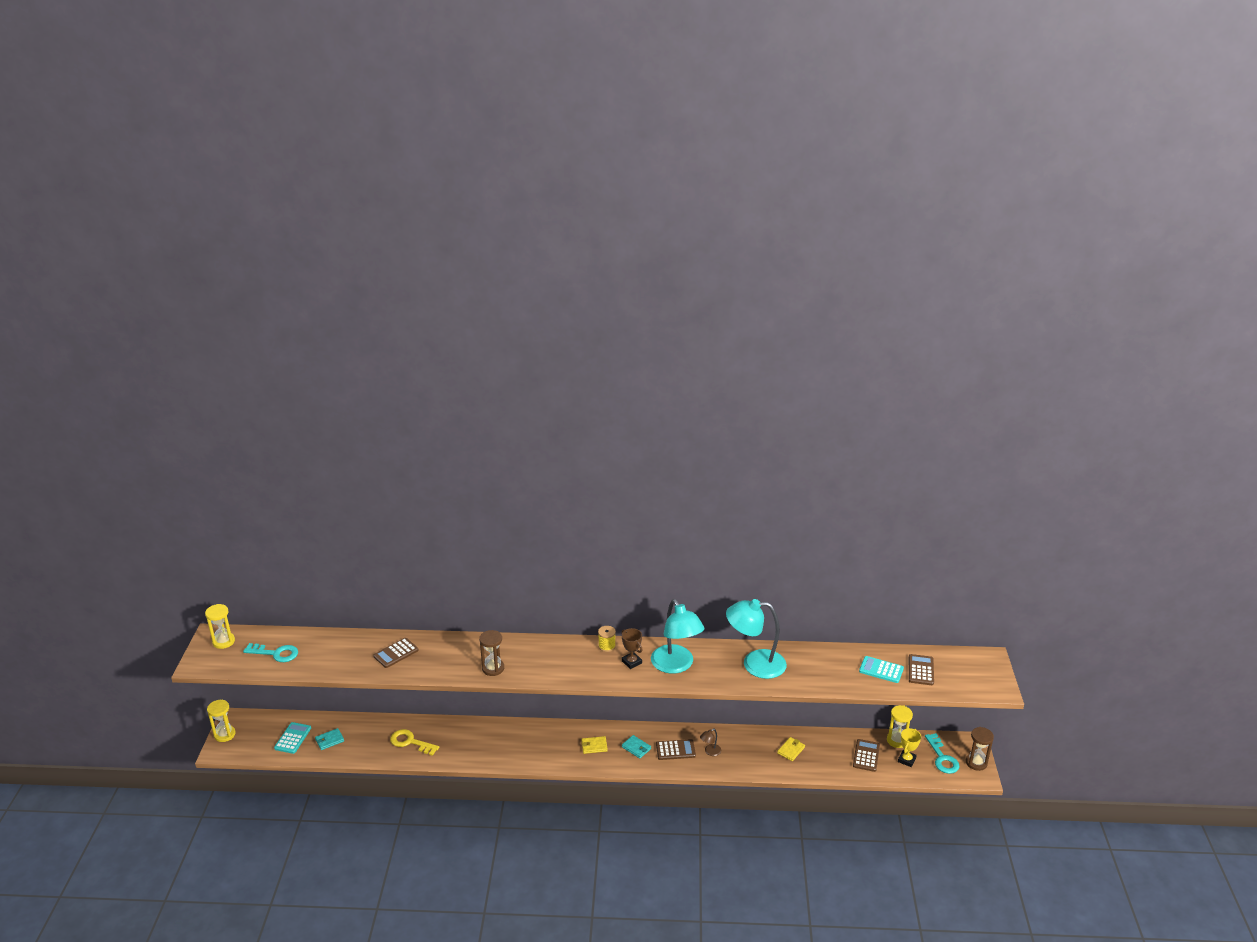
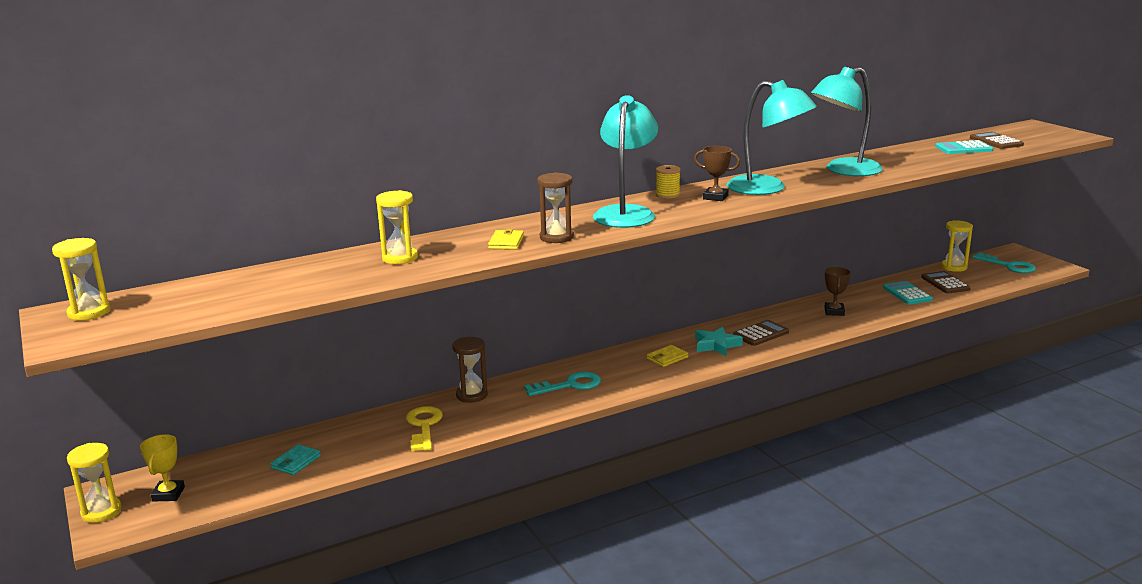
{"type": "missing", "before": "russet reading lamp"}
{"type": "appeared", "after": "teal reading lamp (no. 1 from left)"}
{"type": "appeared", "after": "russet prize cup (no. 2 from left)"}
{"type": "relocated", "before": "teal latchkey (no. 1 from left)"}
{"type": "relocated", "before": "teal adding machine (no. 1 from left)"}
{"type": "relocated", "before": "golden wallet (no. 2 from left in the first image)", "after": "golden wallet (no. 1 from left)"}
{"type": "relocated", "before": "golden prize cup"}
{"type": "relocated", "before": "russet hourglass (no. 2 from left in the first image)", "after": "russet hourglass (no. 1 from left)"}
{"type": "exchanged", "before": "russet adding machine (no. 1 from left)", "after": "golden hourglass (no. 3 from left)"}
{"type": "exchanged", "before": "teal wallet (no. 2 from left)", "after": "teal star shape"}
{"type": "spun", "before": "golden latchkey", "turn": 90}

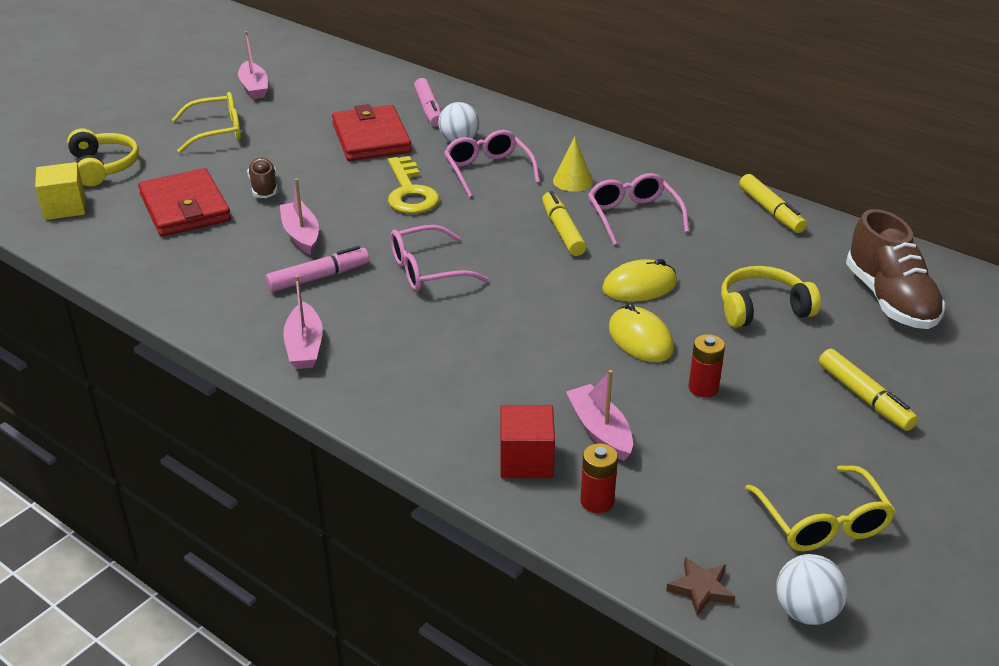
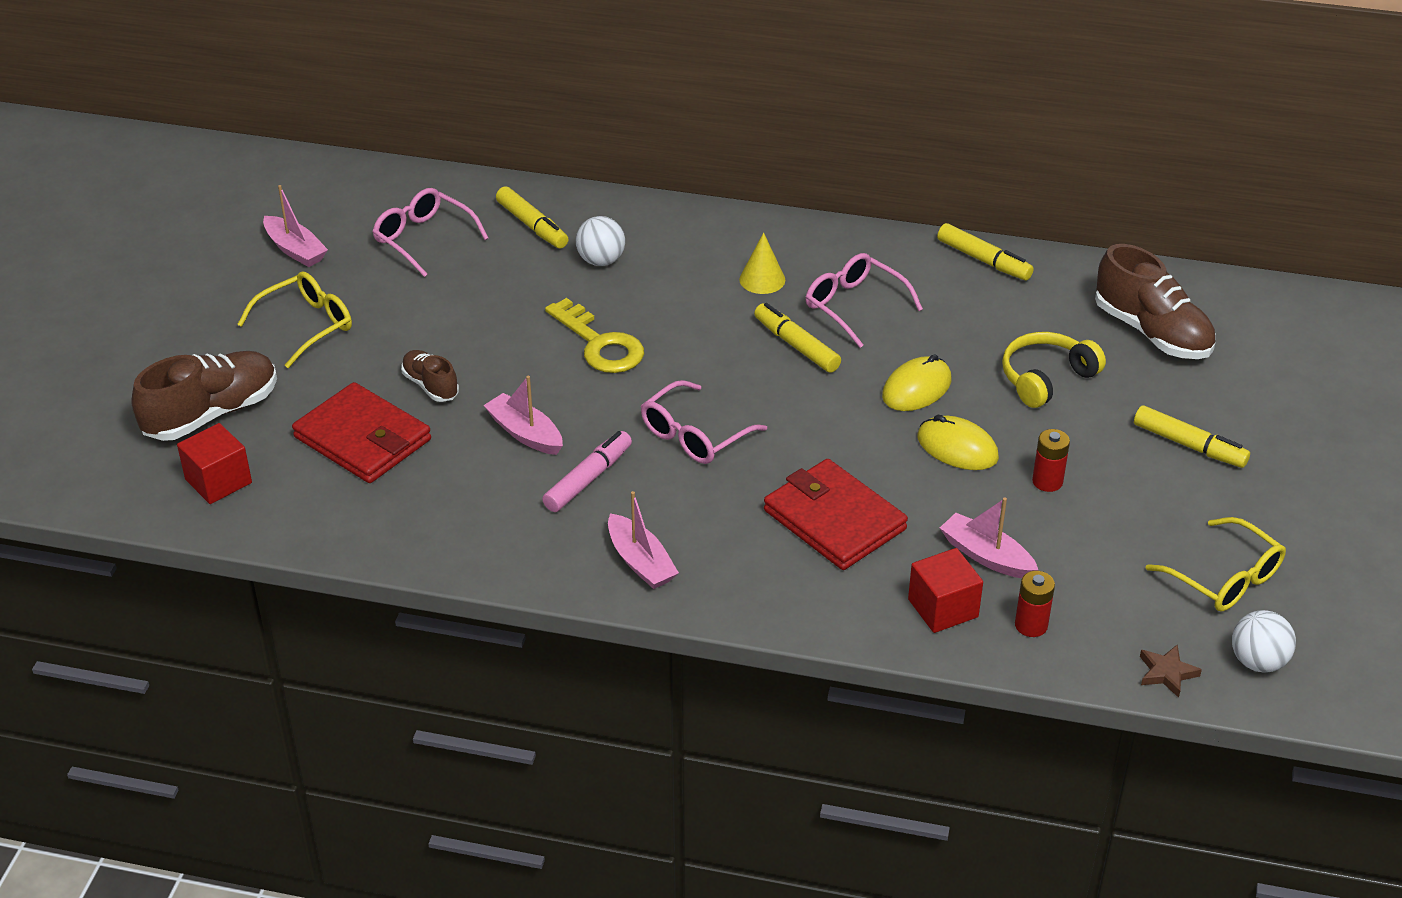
{"type": "relocated", "before": "crimson wallet (no. 2 from left)"}
{"type": "relocated", "before": "rosy spectacles (no. 2 from left in the first image)", "after": "rosy spectacles (no. 1 from left)"}
{"type": "exchanged", "before": "golden over-ear headphones (no. 1 from left)", "after": "russet shoe (no. 1 from left)"}
{"type": "colour", "before": "golden block", "after": "crimson block (no. 1 from left)"}
{"type": "colour", "before": "rosy felt pen (no. 2 from left)", "after": "golden felt pen (no. 1 from left)"}

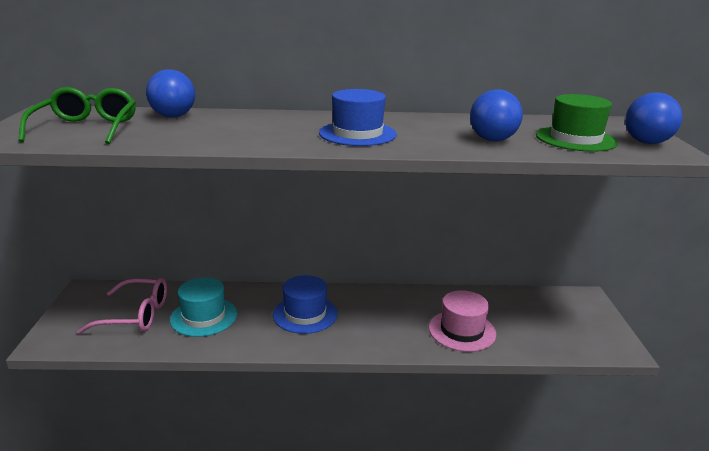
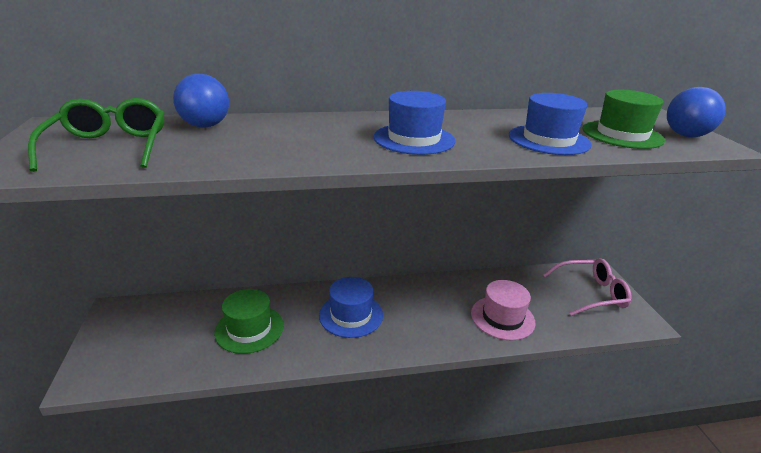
{"type": "relocated", "before": "rosy spectacles"}
{"type": "exchanged", "before": "blue play ball (no. 2 from left)", "after": "blue top hat (no. 3 from left)"}
{"type": "colour", "before": "teal top hat", "after": "green top hat (no. 1 from left)"}

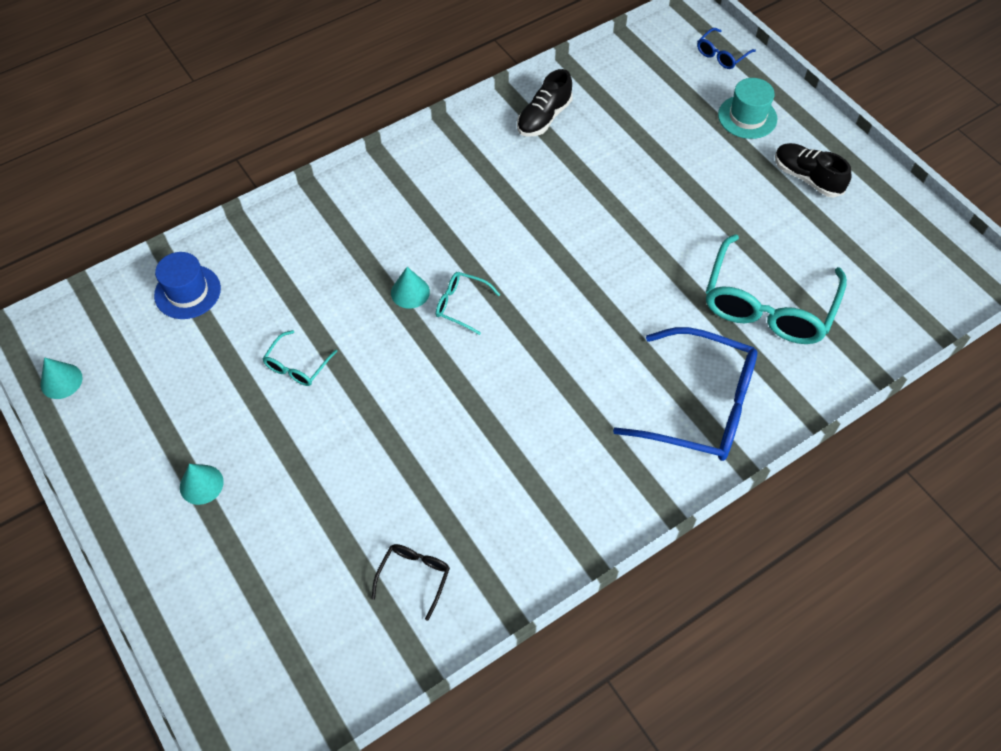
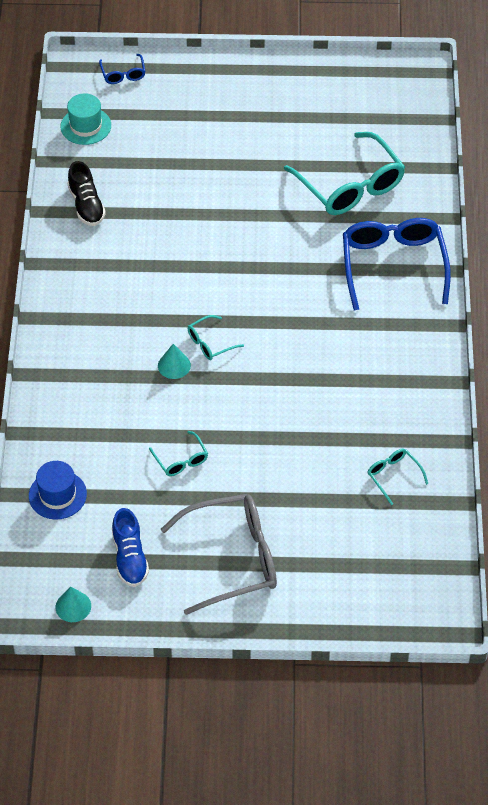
{"type": "missing", "before": "ebony shoe (no. 2 from left)"}
{"type": "appeared", "after": "blue shoe"}
{"type": "relocated", "before": "teal top hat"}
{"type": "exchanged", "before": "teal solid cone (no. 2 from left)", "after": "ash-grey spectacles"}
{"type": "colour", "before": "ebony spectacles", "after": "teal spectacles (no. 4 from left)"}
{"type": "spun", "before": "blue spectacles (no. 1 from left in the first image)", "turn": -60}

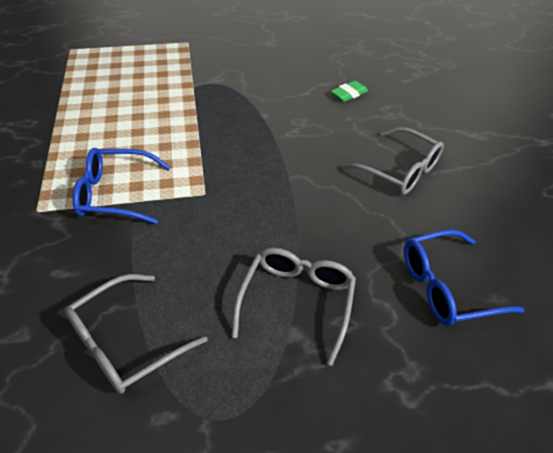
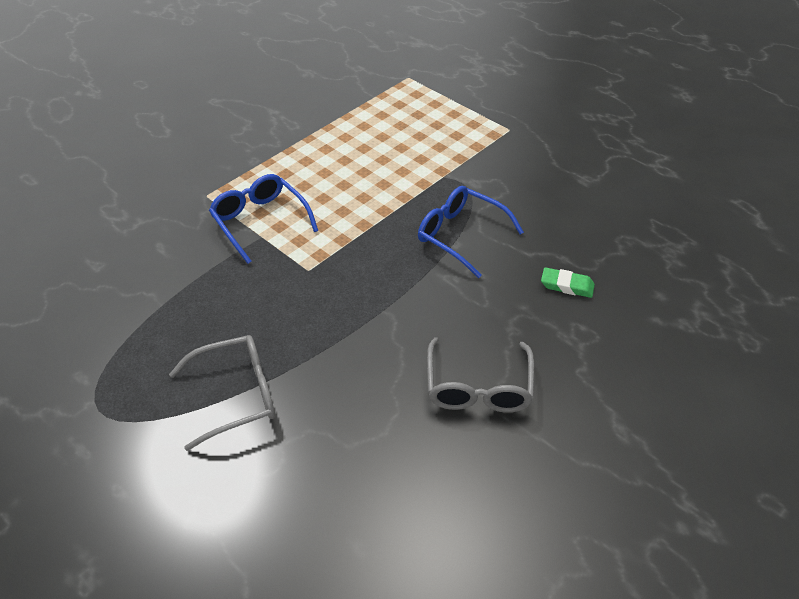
{"type": "missing", "before": "ash-grey spectacles (no. 1 from left)"}
{"type": "relocated", "before": "blue spectacles (no. 2 from left)"}

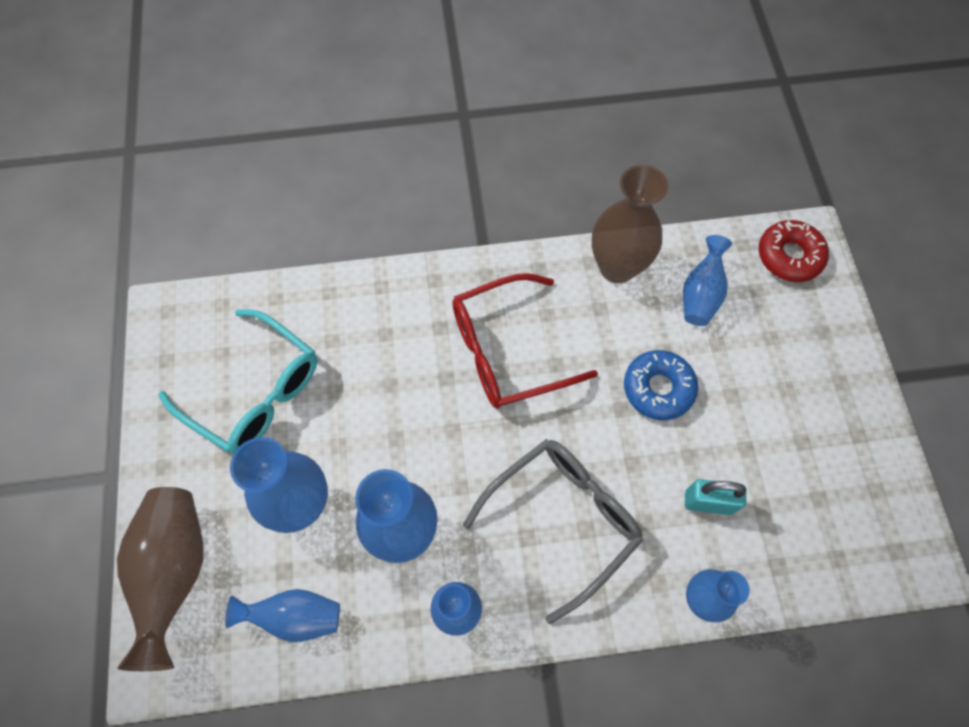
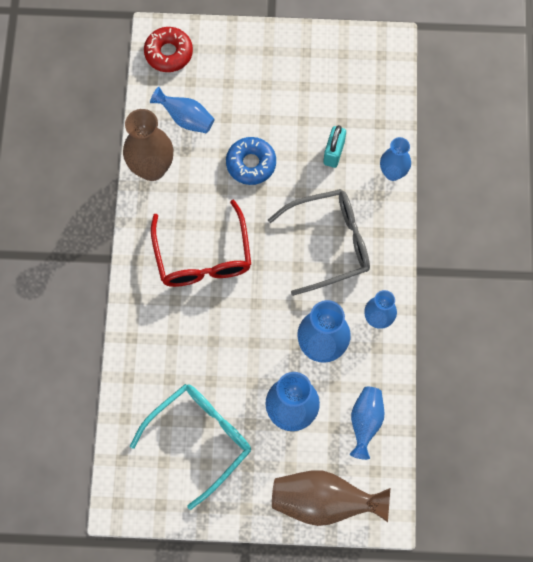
{"type": "spun", "before": "ash-grey spectacles", "turn": 105}

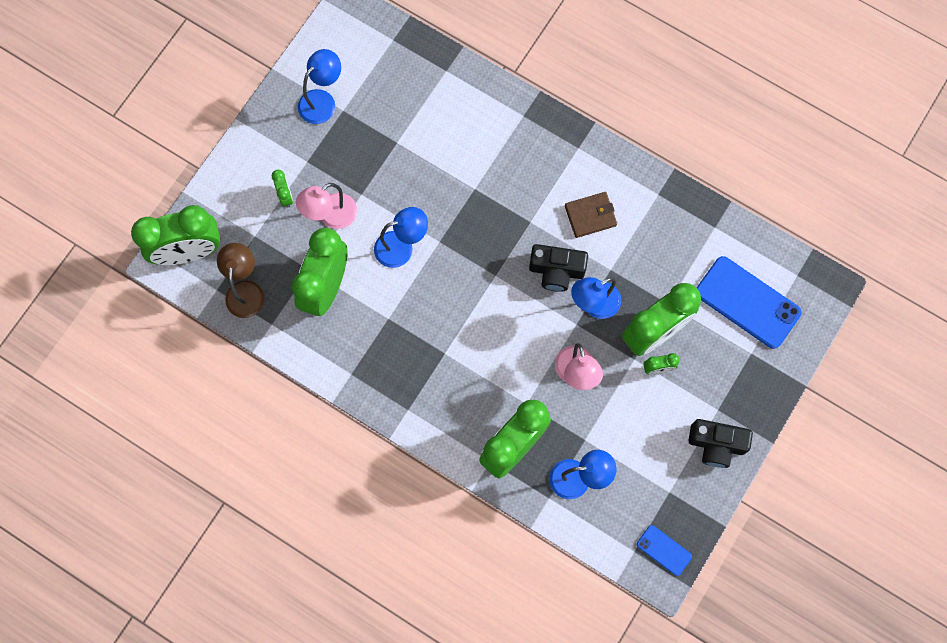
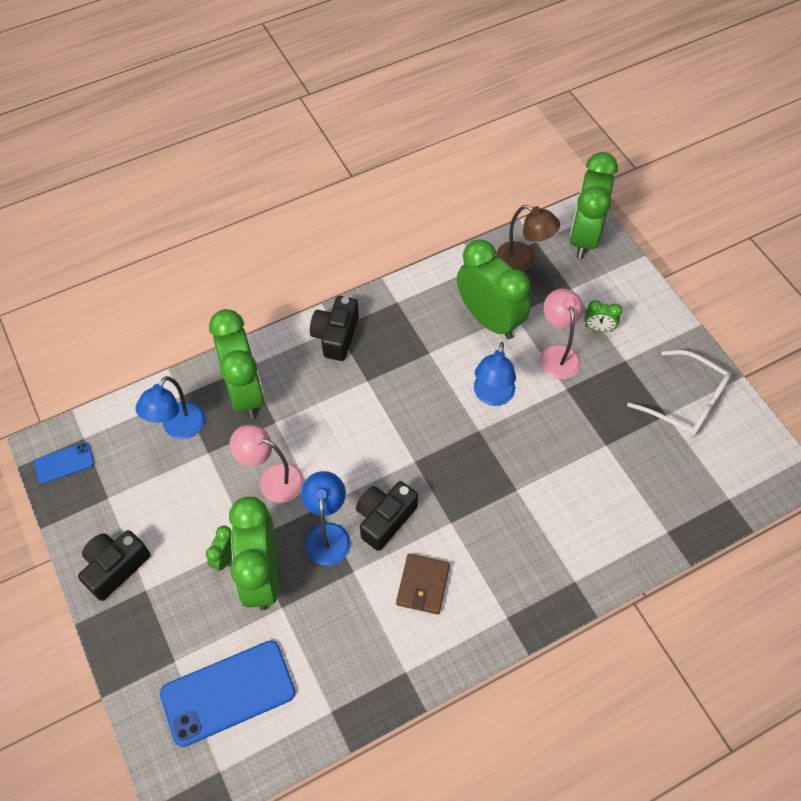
{"type": "appeared", "after": "ebony compact camera (no. 2 from left)"}
{"type": "exchanged", "before": "blue reading lamp (no. 1 from left)", "after": "pure white spectacles"}

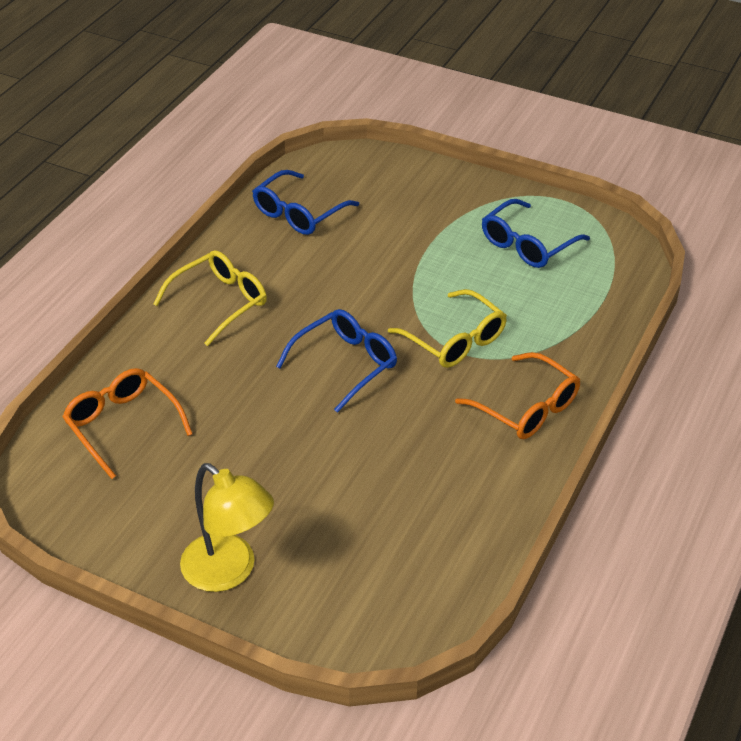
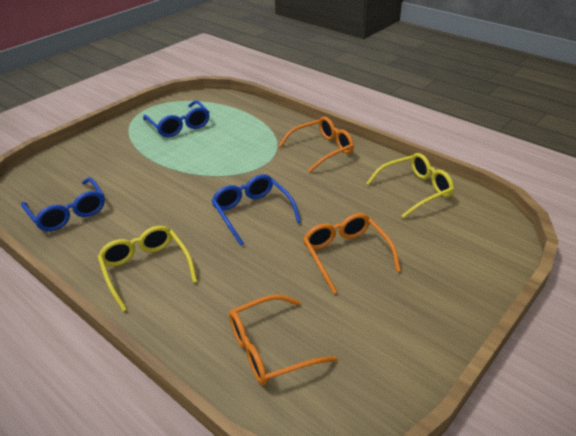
{"type": "missing", "before": "golden reading lamp"}
{"type": "appeared", "after": "orange-coloured spectacles (no. 3 from left)"}
{"type": "relocated", "before": "golden spectacles (no. 2 from left)"}

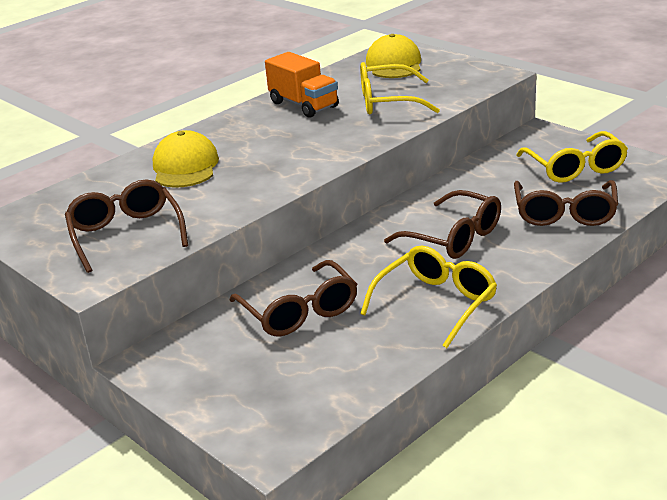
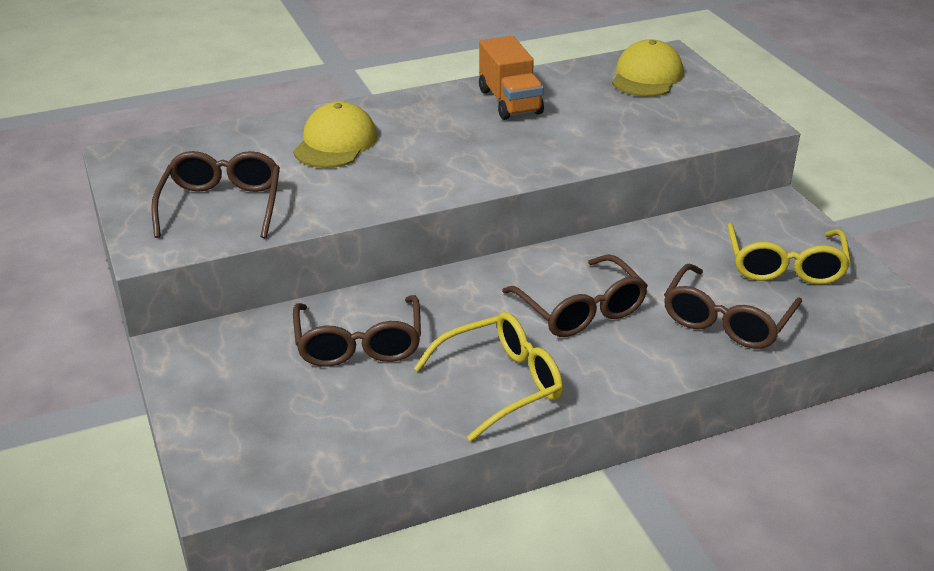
{"type": "missing", "before": "golden spectacles (no. 1 from left)"}

